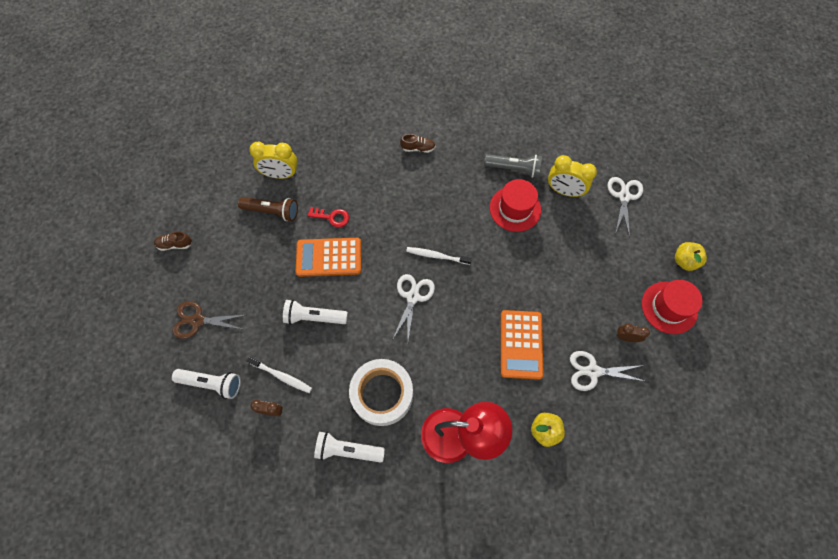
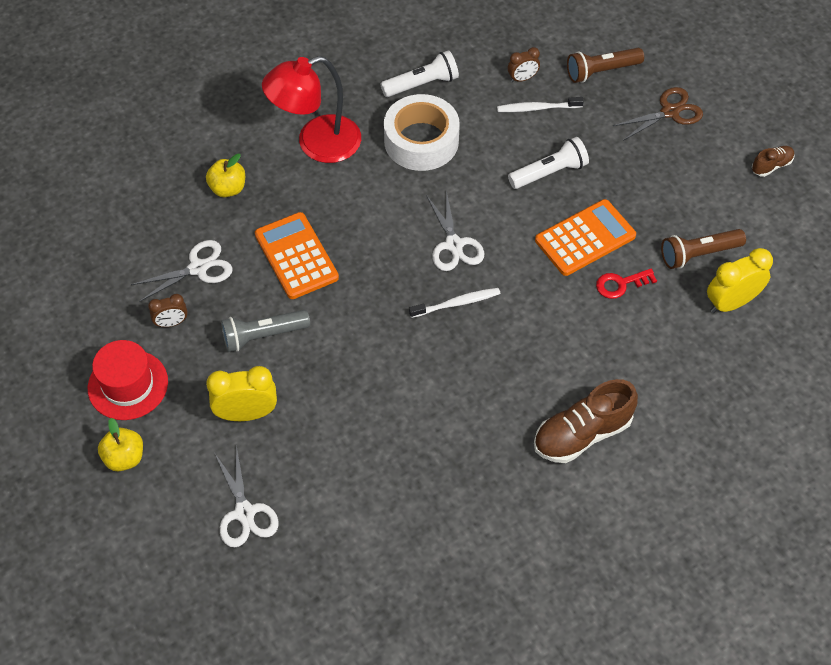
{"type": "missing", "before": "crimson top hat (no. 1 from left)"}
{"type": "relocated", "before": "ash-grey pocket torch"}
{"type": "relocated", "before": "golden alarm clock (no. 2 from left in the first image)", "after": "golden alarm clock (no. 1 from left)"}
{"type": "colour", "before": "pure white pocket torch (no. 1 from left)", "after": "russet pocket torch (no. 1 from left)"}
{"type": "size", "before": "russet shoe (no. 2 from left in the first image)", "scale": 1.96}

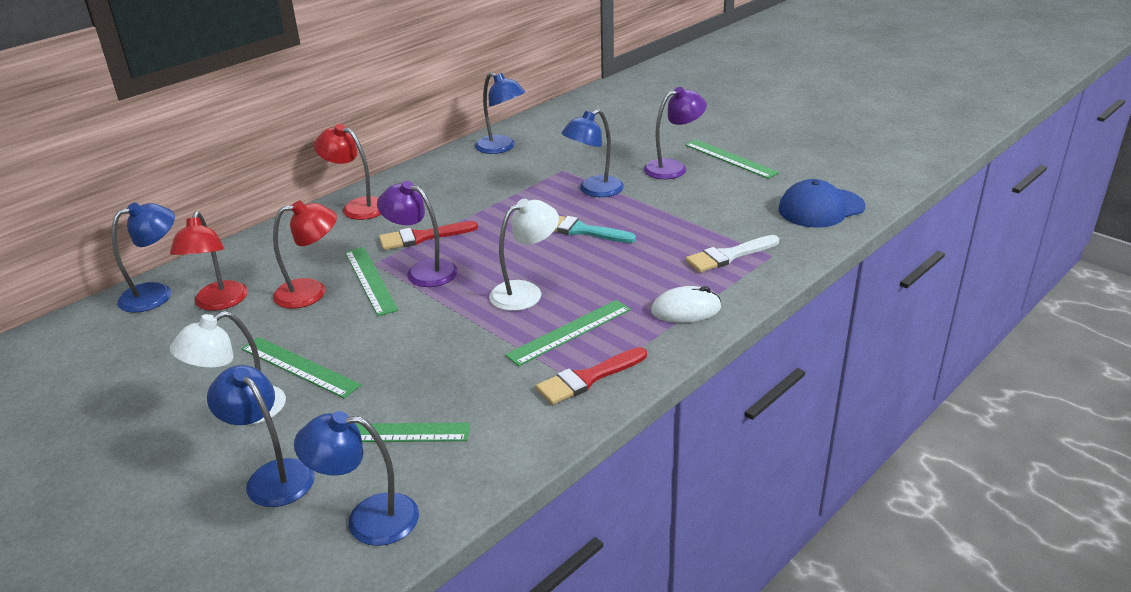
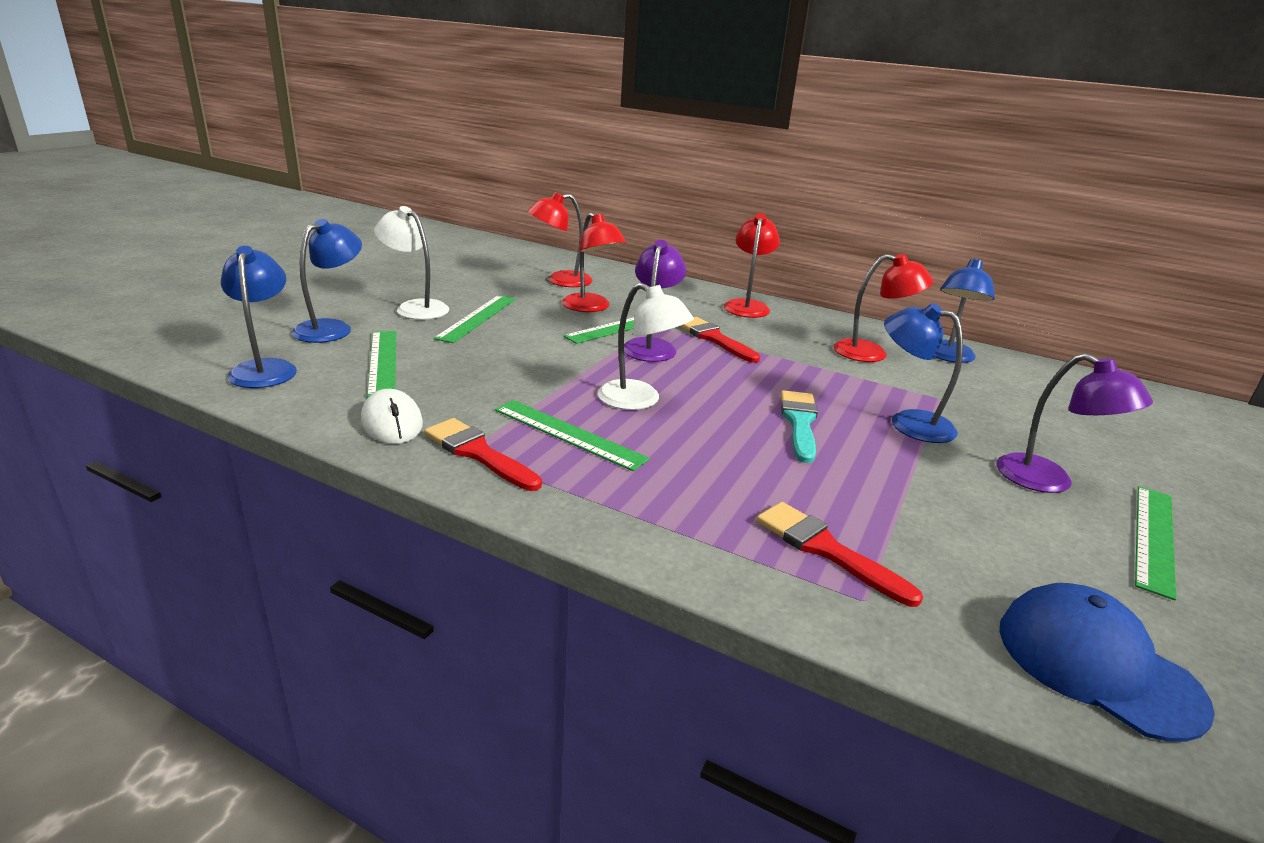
{"type": "missing", "before": "blue reading lamp (no. 1 from left)"}
{"type": "appeared", "after": "crimson reading lamp (no. 4 from left)"}
{"type": "relocated", "before": "pure white computer mouse"}
{"type": "colour", "before": "pure white paint brush", "after": "crimson paint brush (no. 3 from left)"}

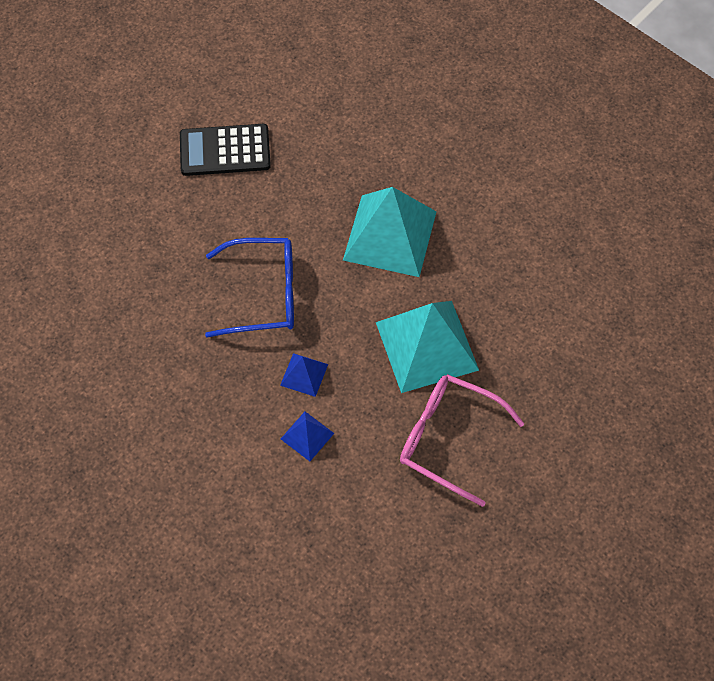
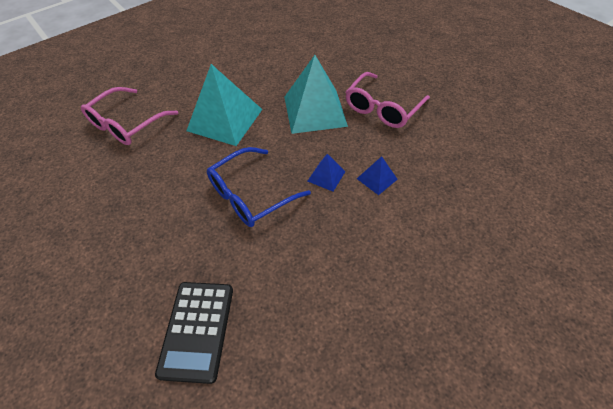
{"type": "appeared", "after": "rosy spectacles (no. 1 from left)"}
{"type": "relocated", "before": "ebony adding machine"}
{"type": "spun", "before": "blue spectacles", "turn": -135}

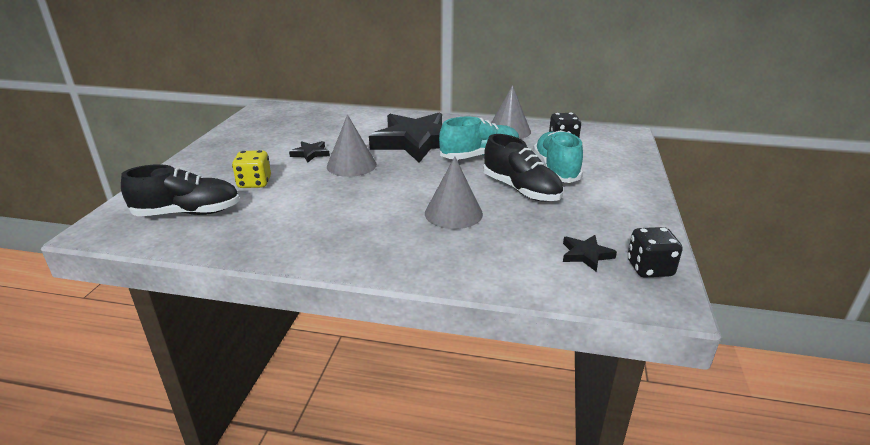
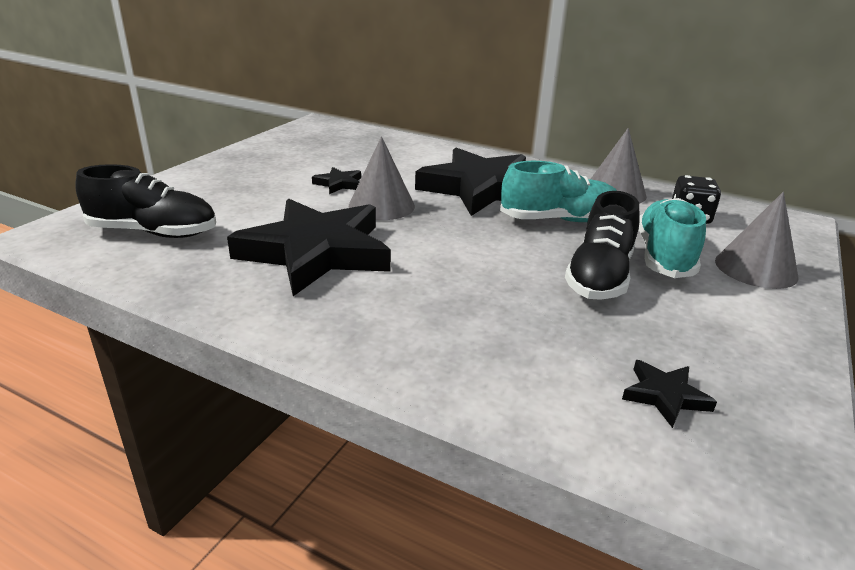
{"type": "missing", "before": "golden dice"}
{"type": "missing", "before": "ebony dice (no. 2 from left)"}
{"type": "appeared", "after": "ebony star shape (no. 1 from left)"}
{"type": "relocated", "before": "ash-grey solid cone (no. 2 from left in the first image)", "after": "ash-grey solid cone (no. 3 from left)"}
{"type": "spun", "before": "ebony shoe (no. 2 from left)", "turn": 45}

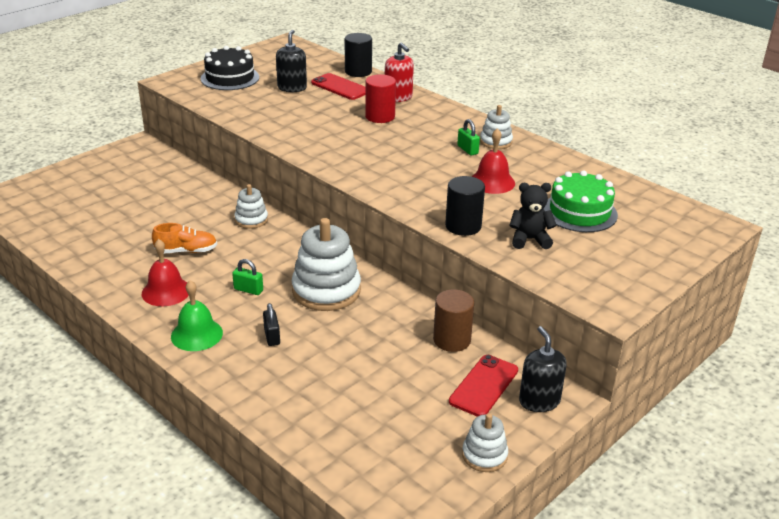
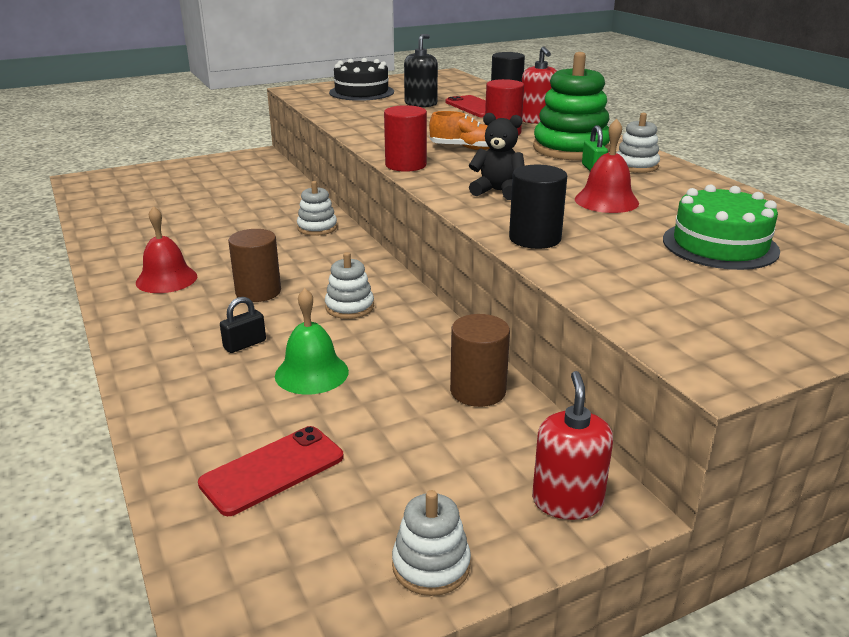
{"type": "appeared", "after": "crimson cylinder (no. 1 from left)"}
{"type": "appeared", "after": "green stacking toy"}
{"type": "relocated", "before": "orange-coloured shoe"}
{"type": "relocated", "before": "green bell"}
{"type": "relocated", "before": "crimson phone (no. 2 from left in the first image)", "after": "crimson phone (no. 1 from left)"}
{"type": "relocated", "before": "ebony stuffed bear"}
{"type": "exchanged", "before": "green lock (no. 1 from left)", "after": "russet cylinder (no. 1 from left)"}
{"type": "colour", "before": "ebony soap dispenser (no. 2 from left)", "after": "crimson soap dispenser (no. 2 from left)"}
{"type": "spun", "before": "ebony lock", "turn": 45}
{"type": "size", "before": "pure white stacking toy (no. 2 from left)", "scale": 0.54}

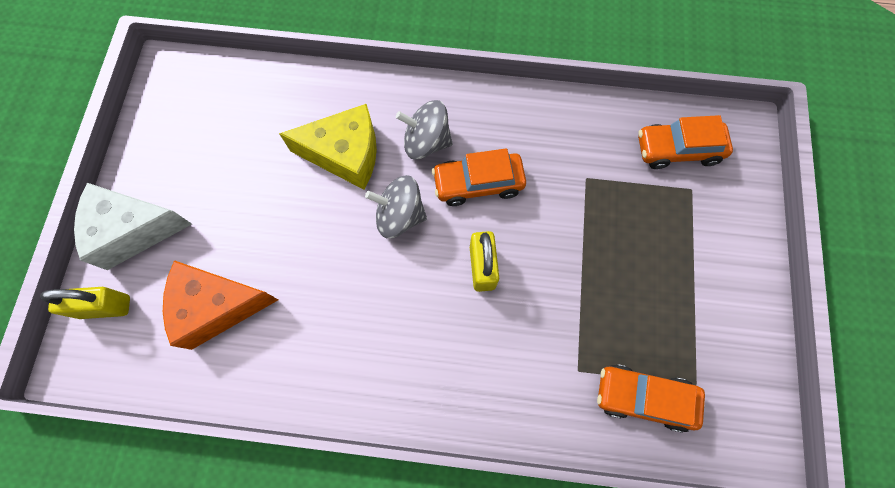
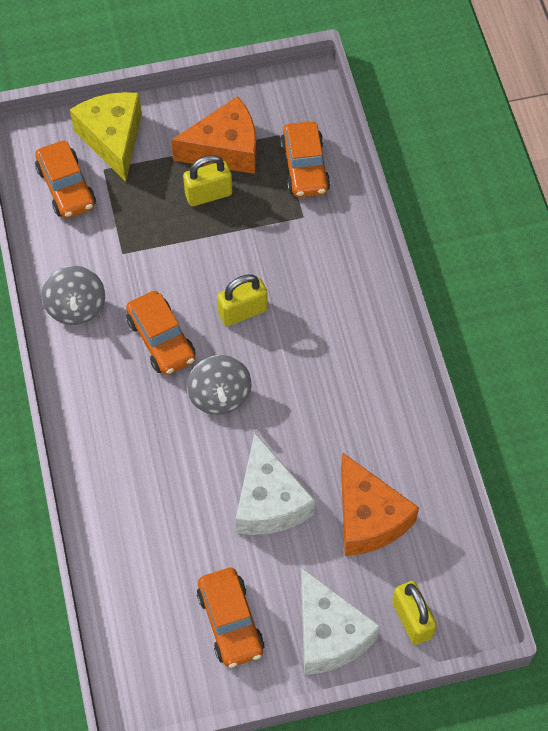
{"type": "appeared", "after": "orange-coloured piece of cheese (no. 1 from left)"}
{"type": "appeared", "after": "golden lock (no. 1 from left)"}
{"type": "appeared", "after": "orange-coloured car (no. 3 from left)"}
{"type": "appeared", "after": "pure white piece of cheese (no. 1 from left)"}
{"type": "relocated", "before": "golden piece of cheese"}
{"type": "relocated", "before": "ash-grey spinning top (no. 2 from left in the first image)", "after": "ash-grey spinning top (no. 1 from left)"}

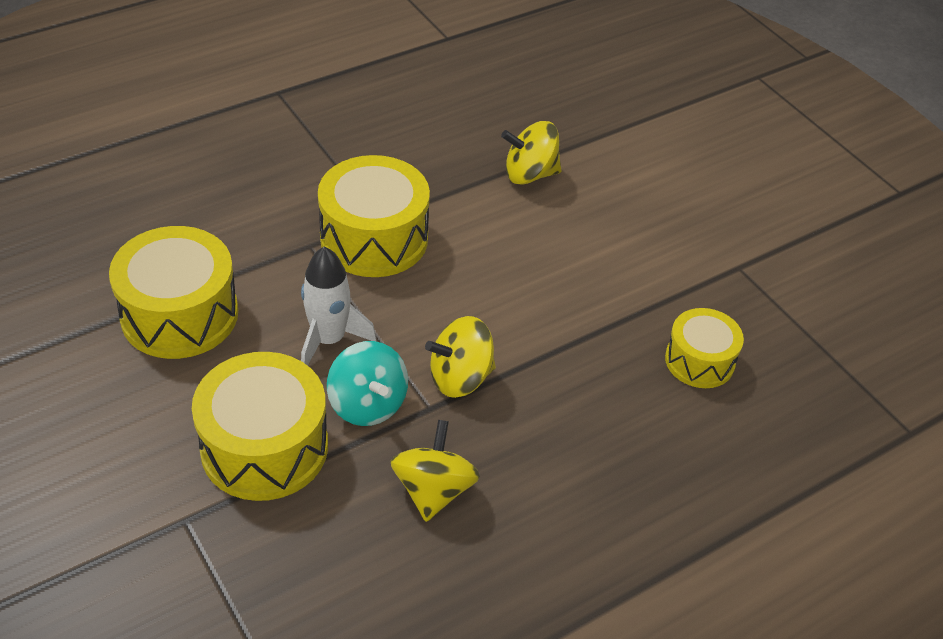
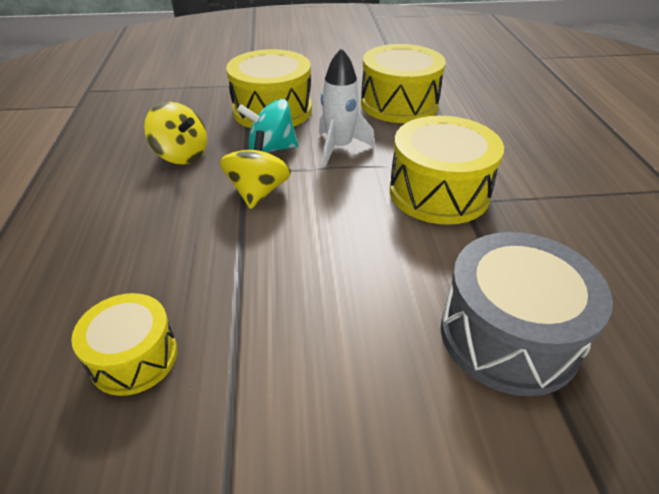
{"type": "exchanged", "before": "golden spinning top (no. 3 from left)", "after": "ash-grey toy drum"}

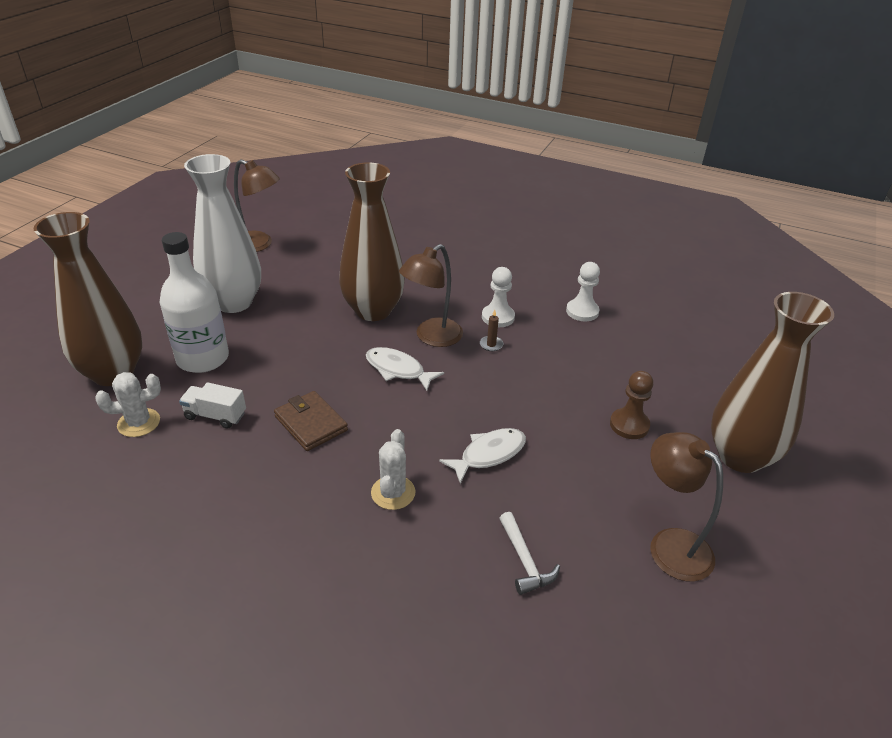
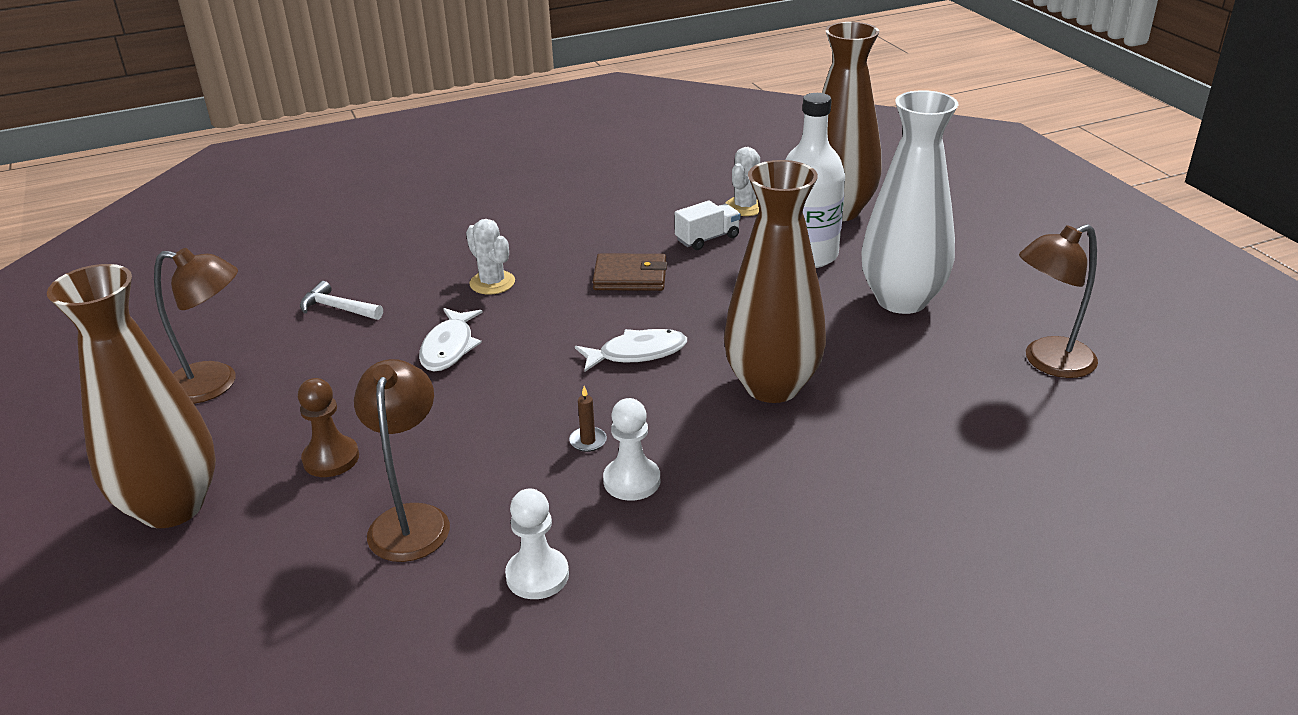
{"type": "relocated", "before": "russet reading lamp (no. 2 from left)"}

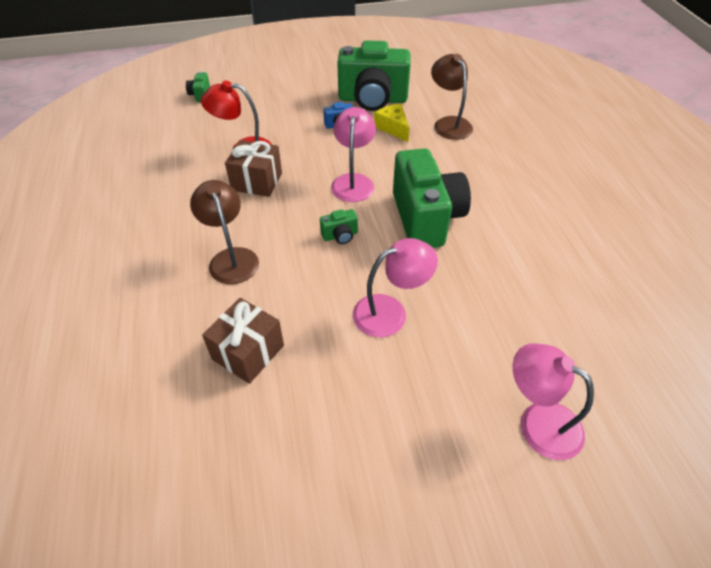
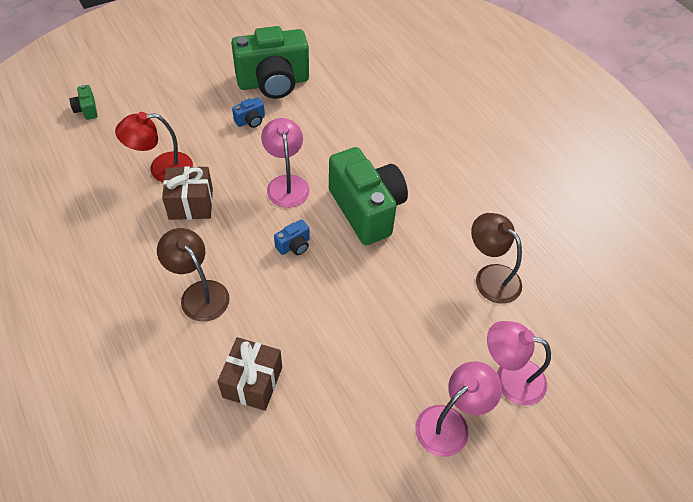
{"type": "missing", "before": "golden piece of cheese"}
{"type": "relocated", "before": "rosy reading lamp (no. 2 from left)"}
{"type": "relocated", "before": "russet reading lamp (no. 2 from left)"}
{"type": "colour", "before": "green compact camera (no. 2 from left)", "after": "blue compact camera (no. 2 from left)"}

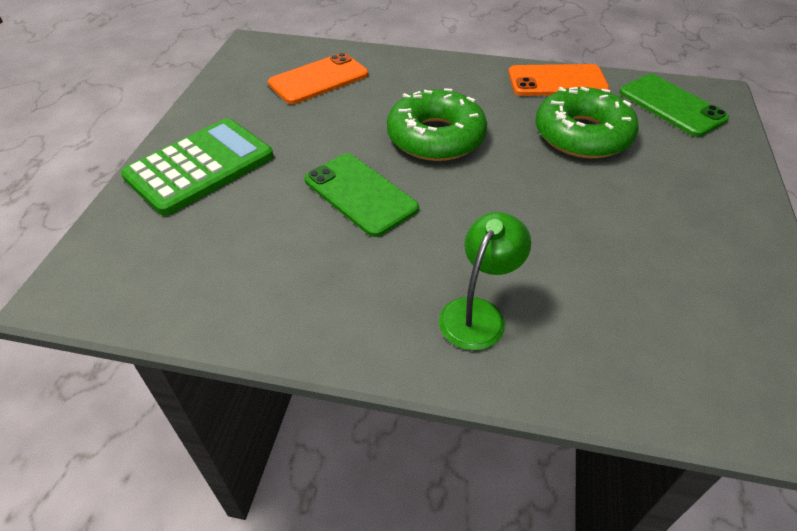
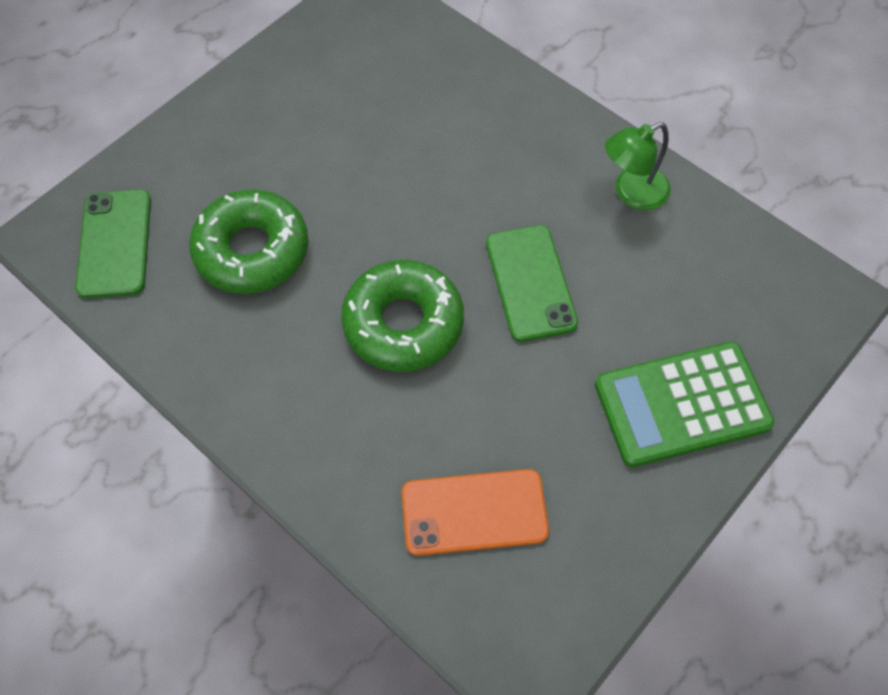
{"type": "missing", "before": "orange-coloured phone (no. 2 from left)"}
{"type": "relocated", "before": "green reading lamp"}

